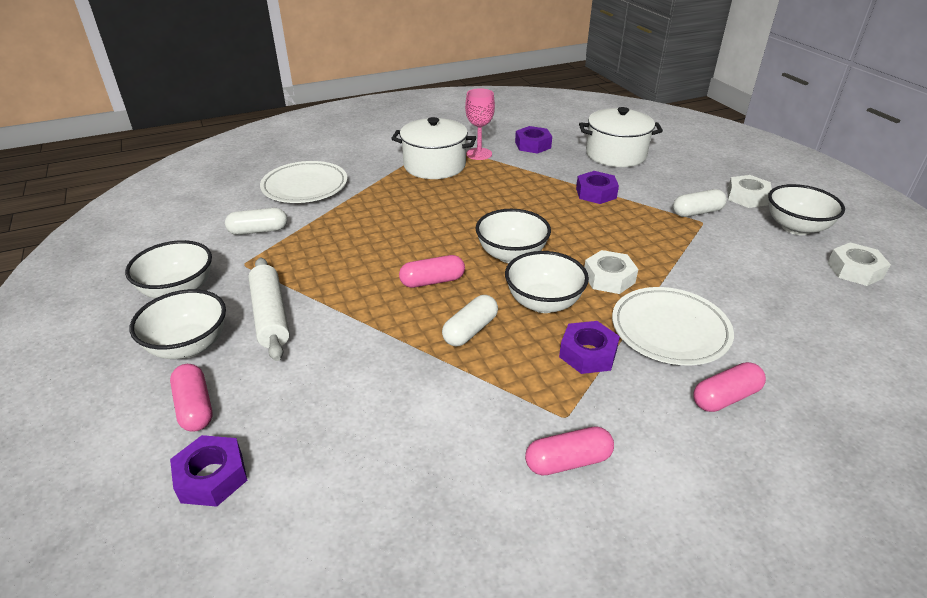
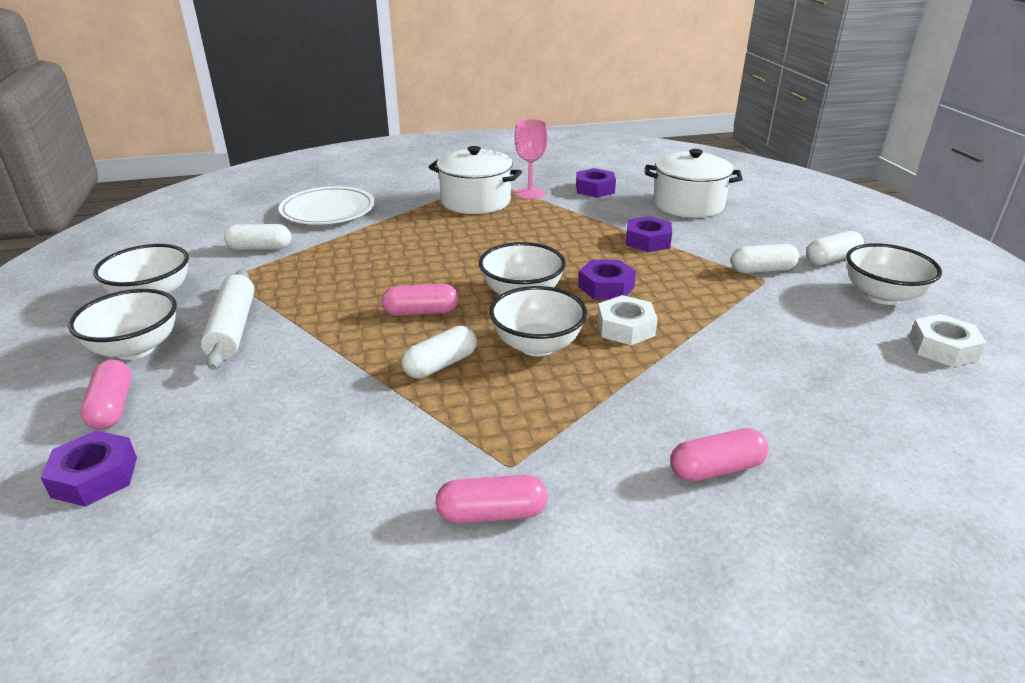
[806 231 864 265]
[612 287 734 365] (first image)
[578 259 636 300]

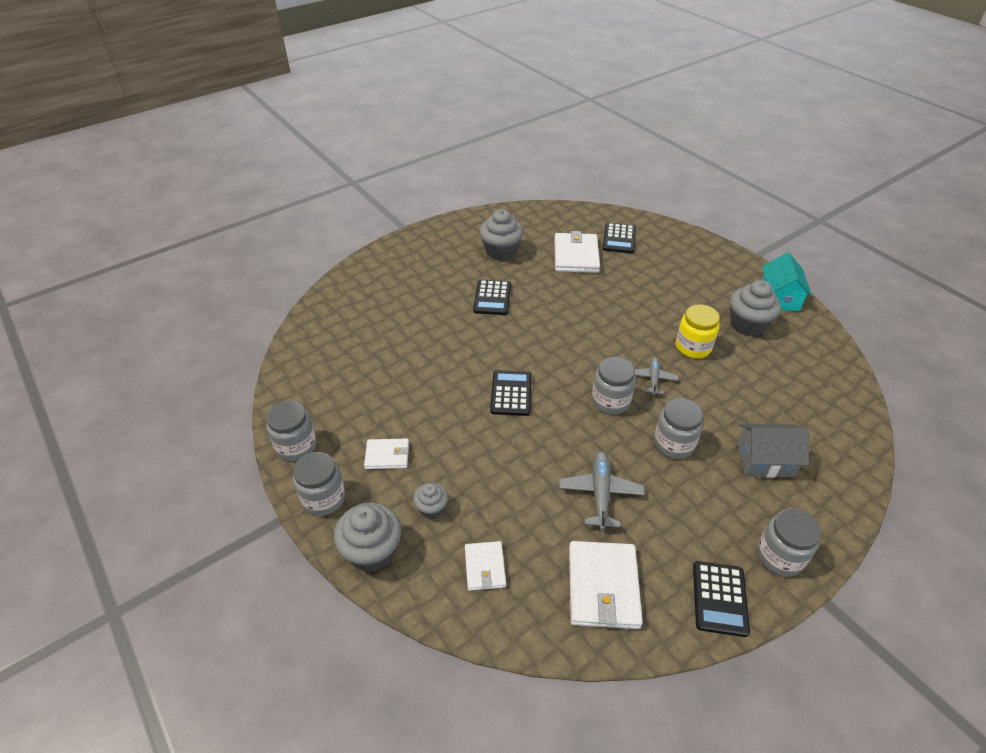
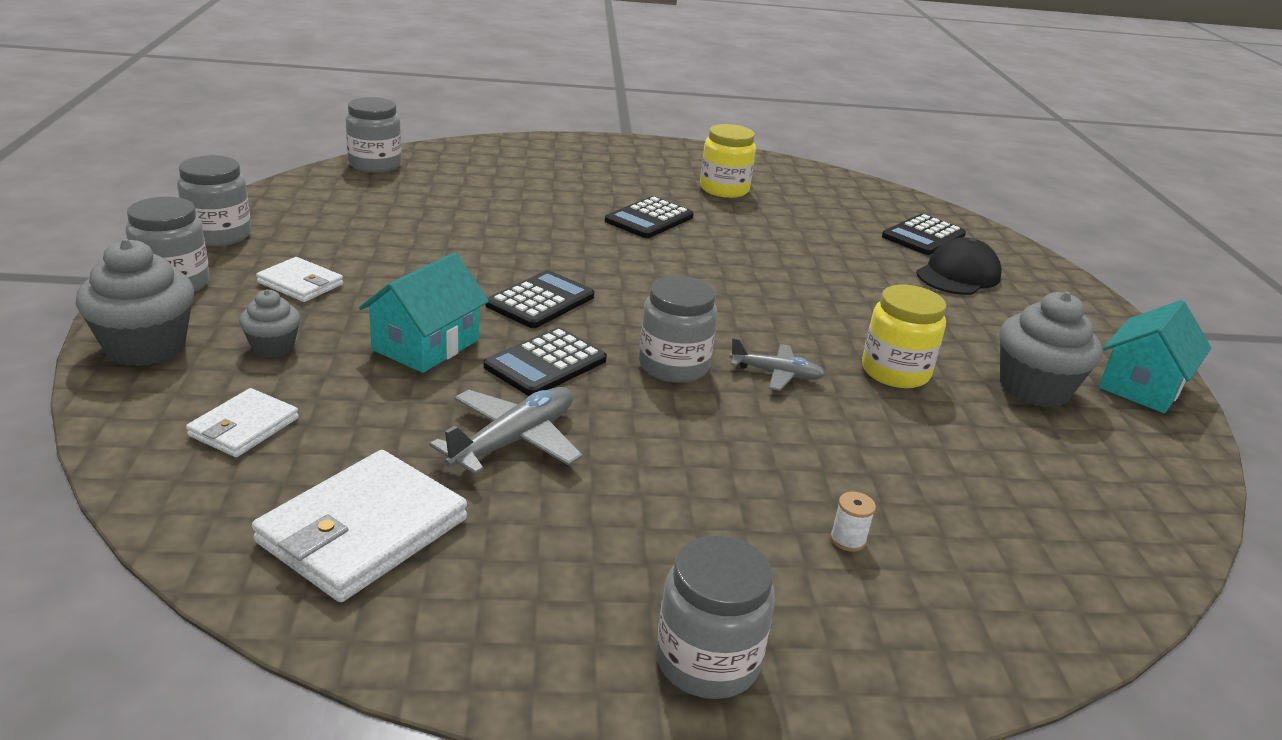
[700 124 756 198]
[554 231 600 273] (first image)
[729 338 826 391]
[345 97 402 173]
[830 492 876 552]
[484 327 607 396]
[916 237 1002 295]
[359 252 489 373]

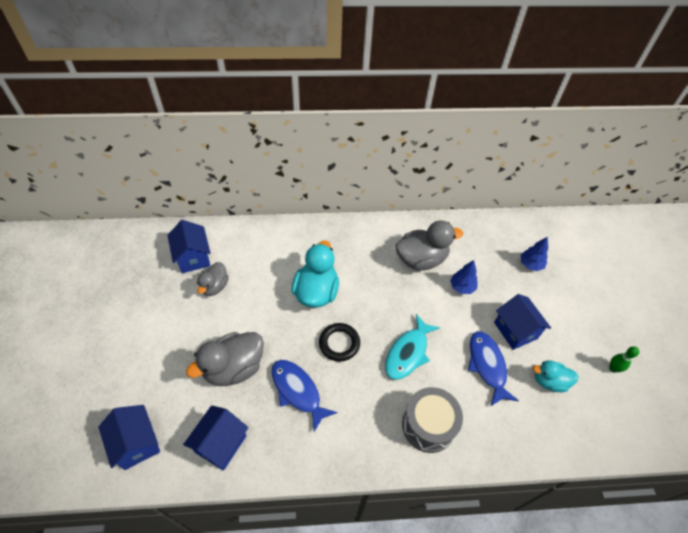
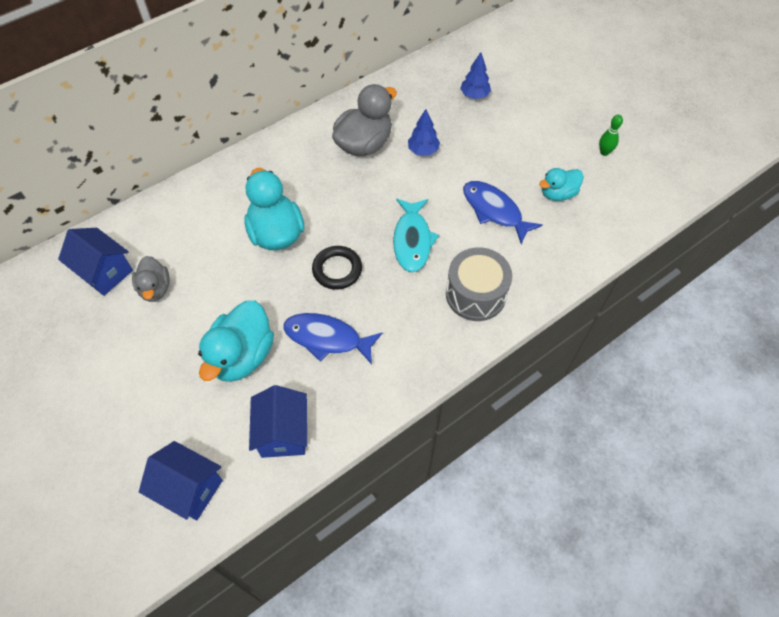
[494 294 551 350] (first image)
[198 300 274 382]

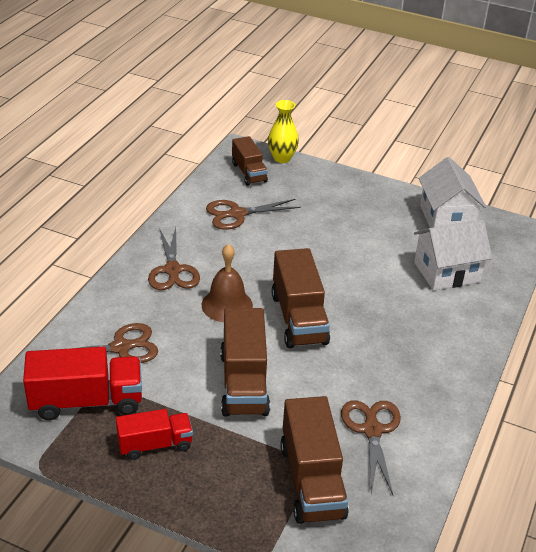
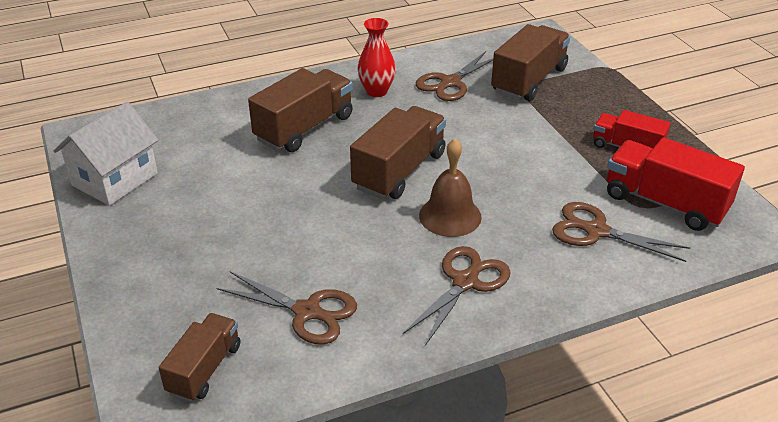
[268 100 299 163] (first image)
[414 220 492 291] (first image)
[248 68 353 152]
[357 18 396 97]

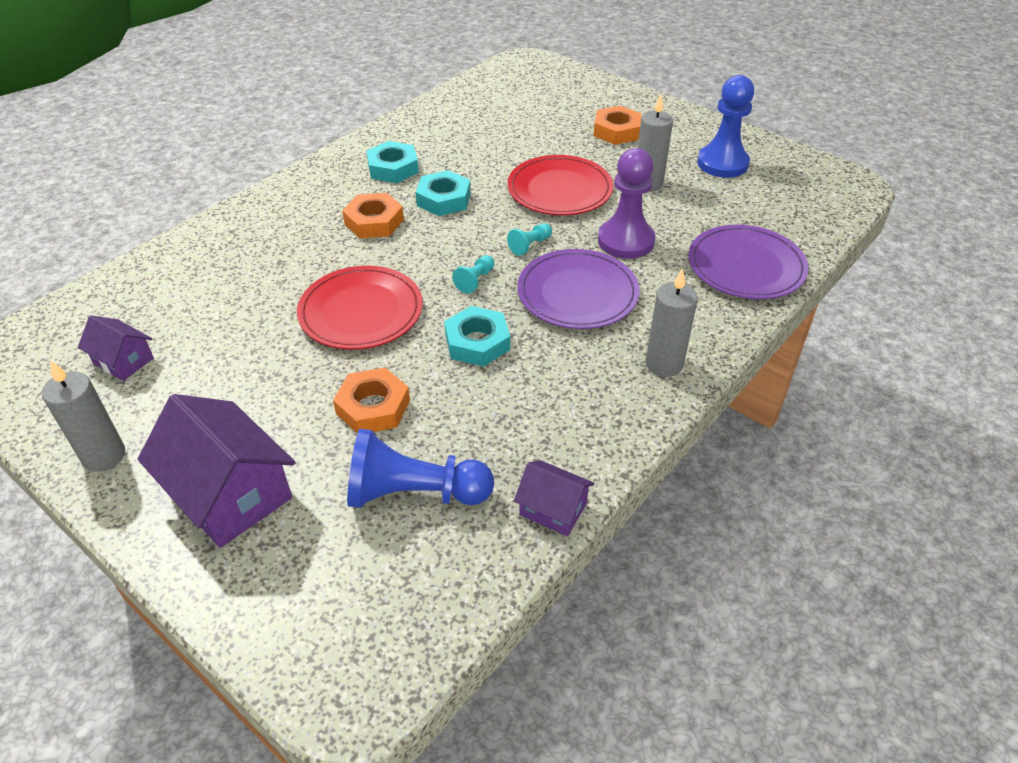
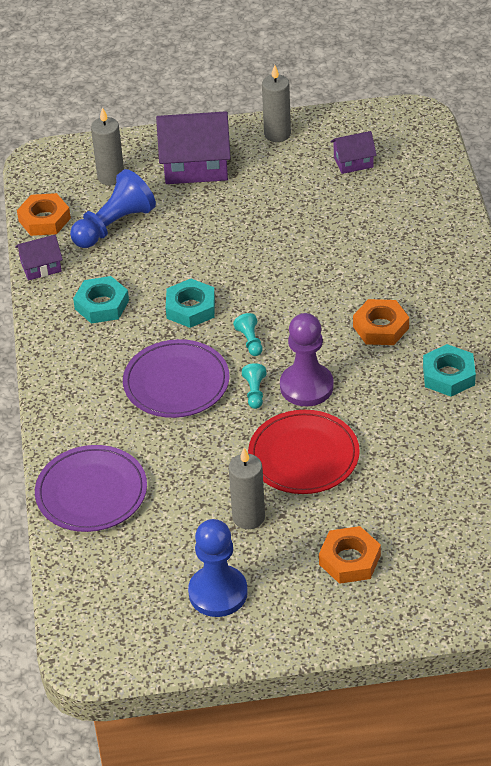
[280 313 334 406]
[73 276 129 324]
[297 266 423 350] (first image)
[91 107 124 186]
[17 193 71 236]

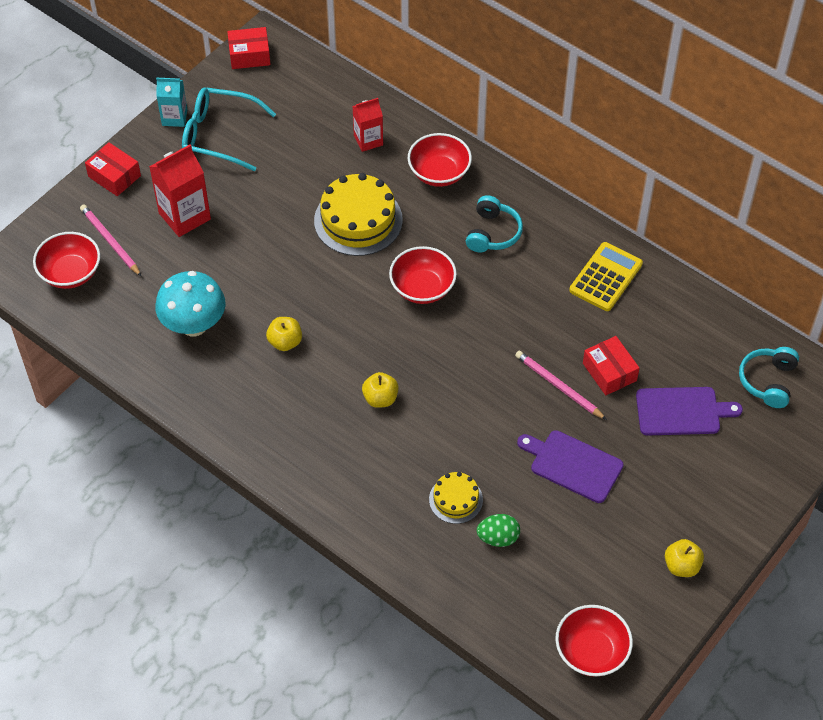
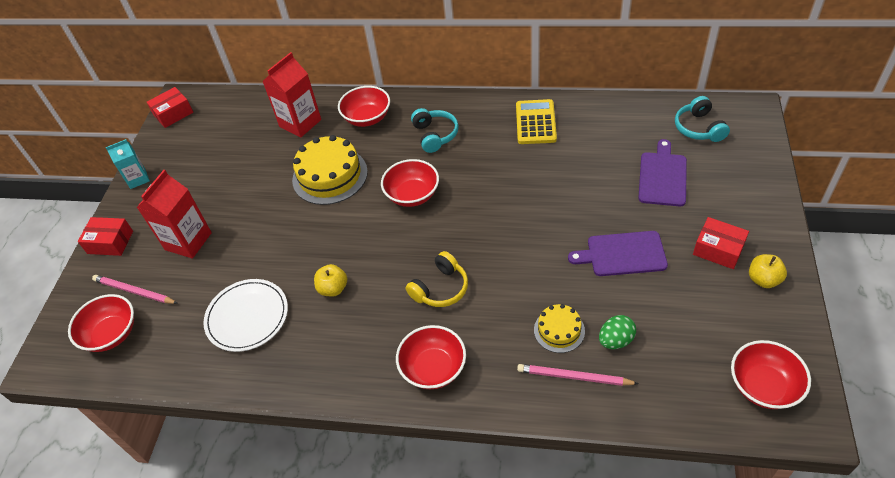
[182 88 276 171] (first image)
[263 52 321 138]
[203 279 288 352]
[693 217 749 269]
[517 364 639 386]
[406 251 468 307]
[638 139 687 207]
[396 325 466 389]

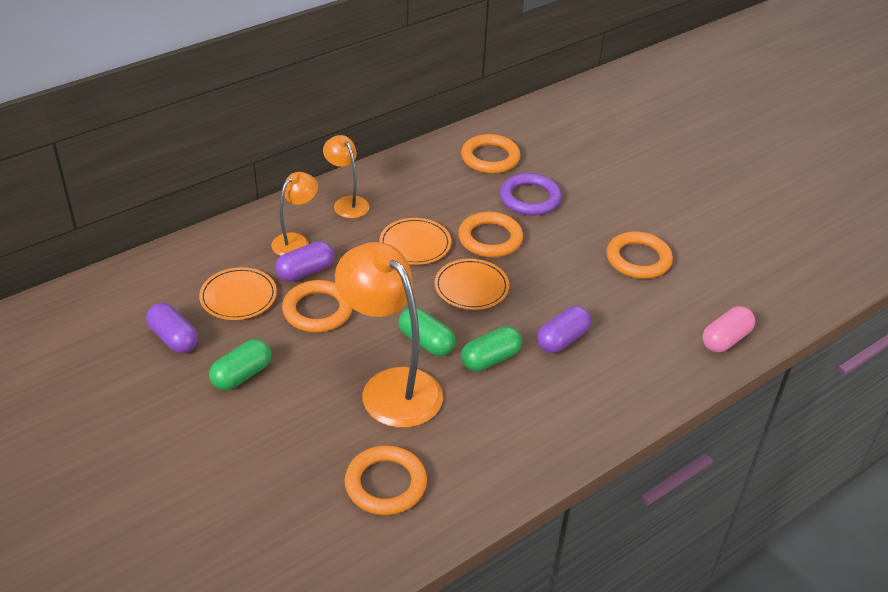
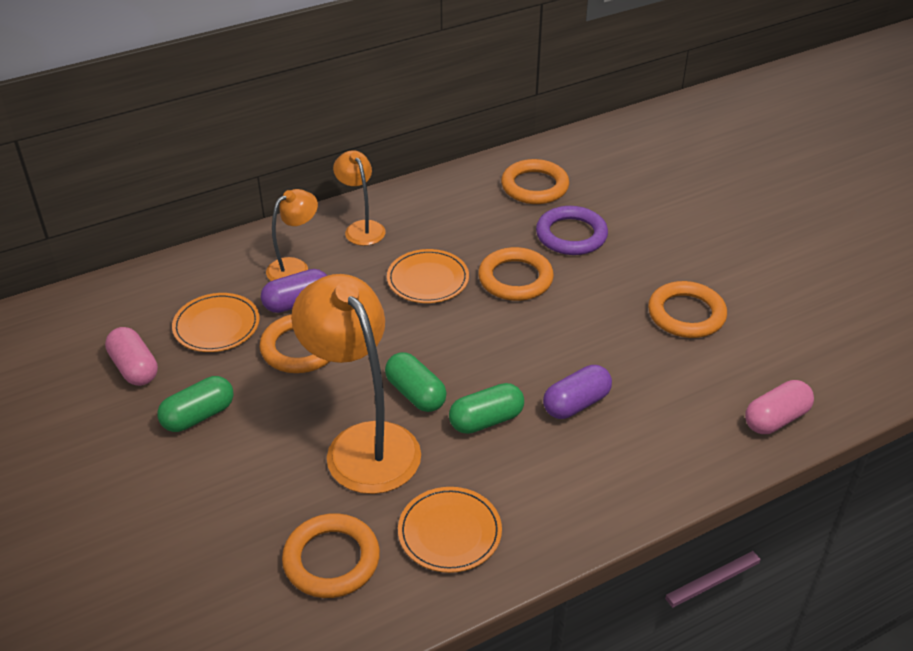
[398 487 502 573]
[105 327 158 386]

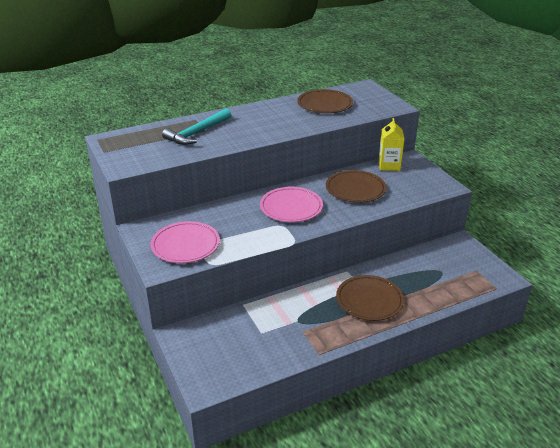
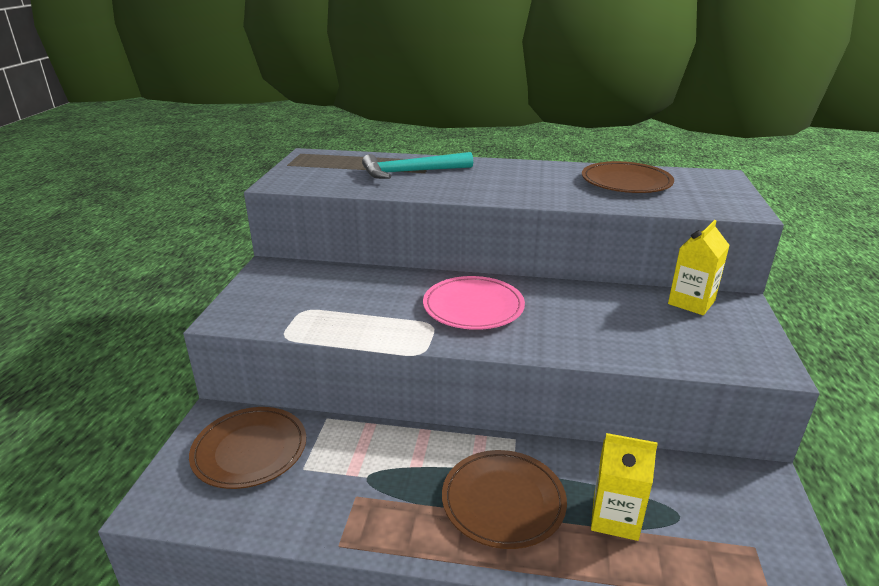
[189 407 306 489]
[151 221 220 263] (first image)
[591 433 658 541]

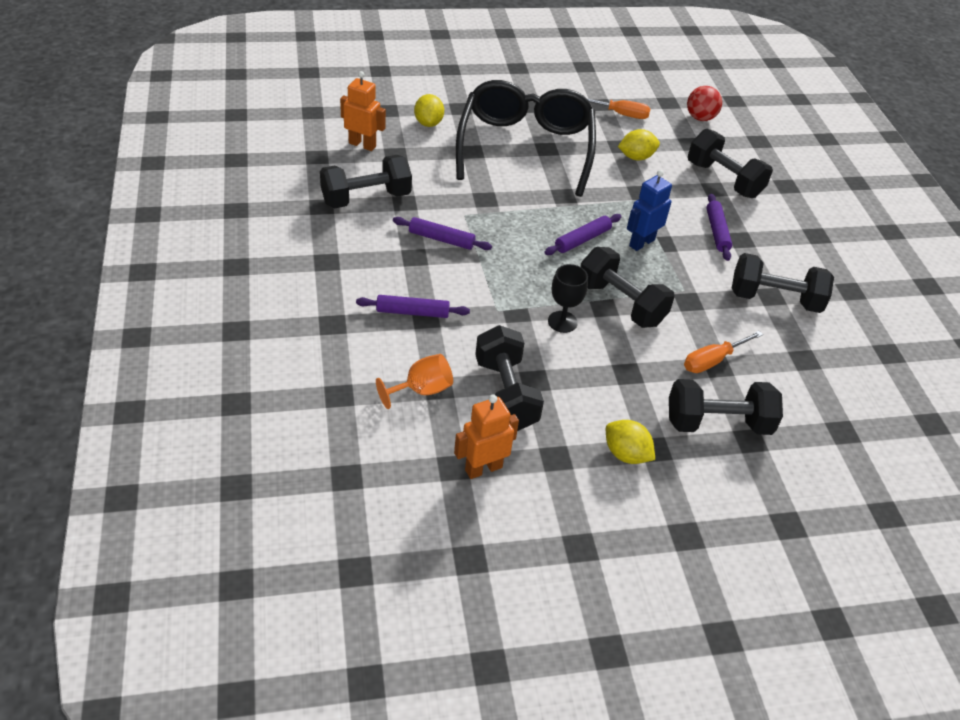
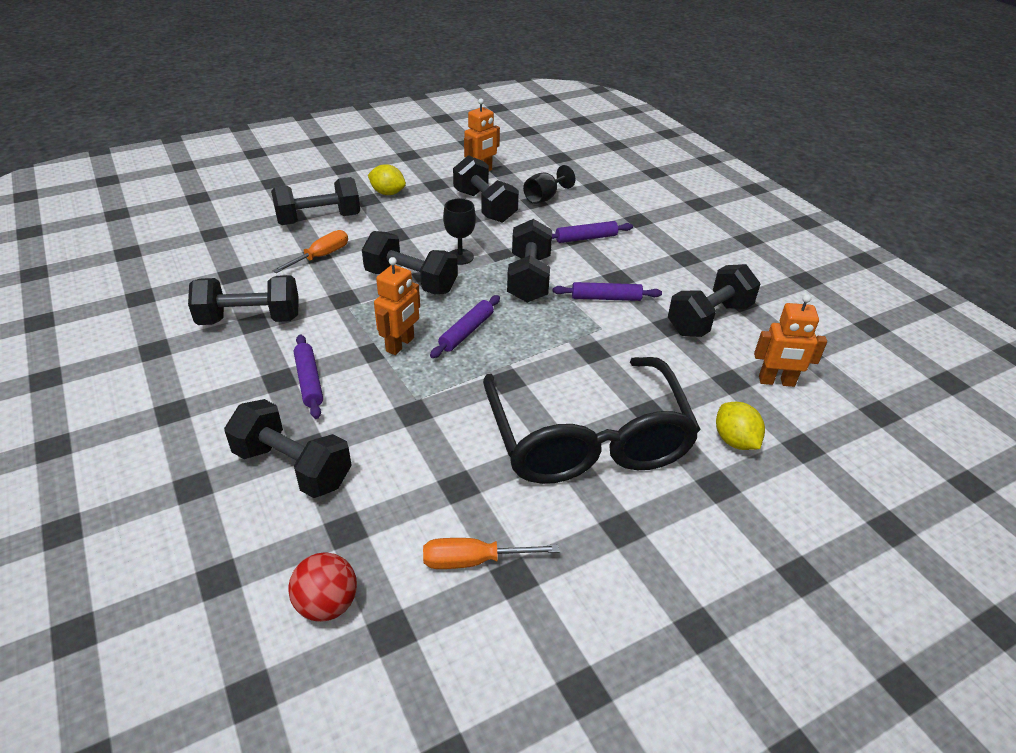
[618 129 660 161] (first image)
[374 257 420 355]
[523 165 575 204]
[507 219 552 303]

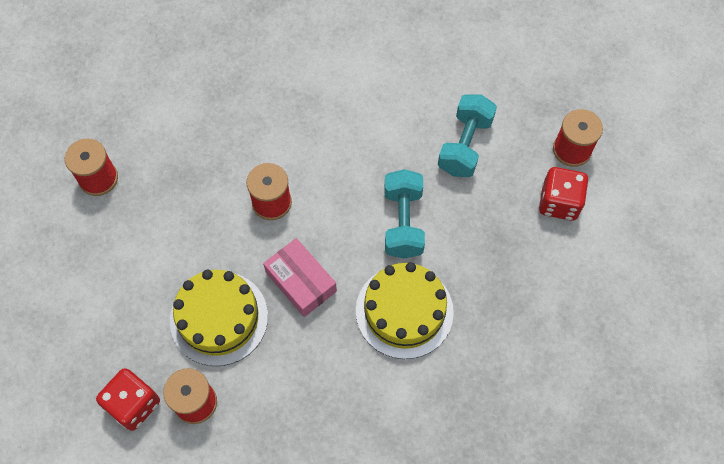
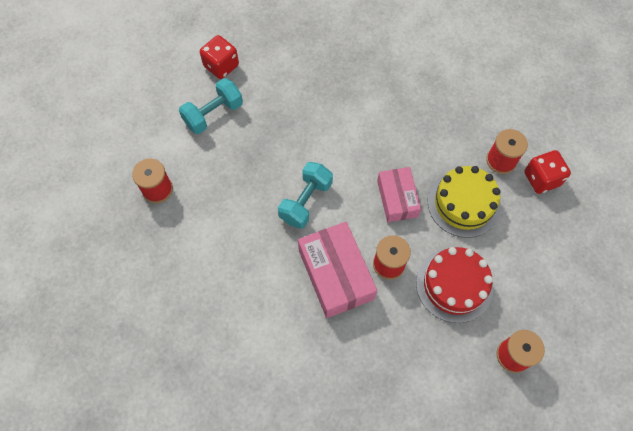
[179 78 243 134]
[200 35 239 79]
[356 262 454 359] (first image)
[298 222 377 318]
[416 247 493 323]

